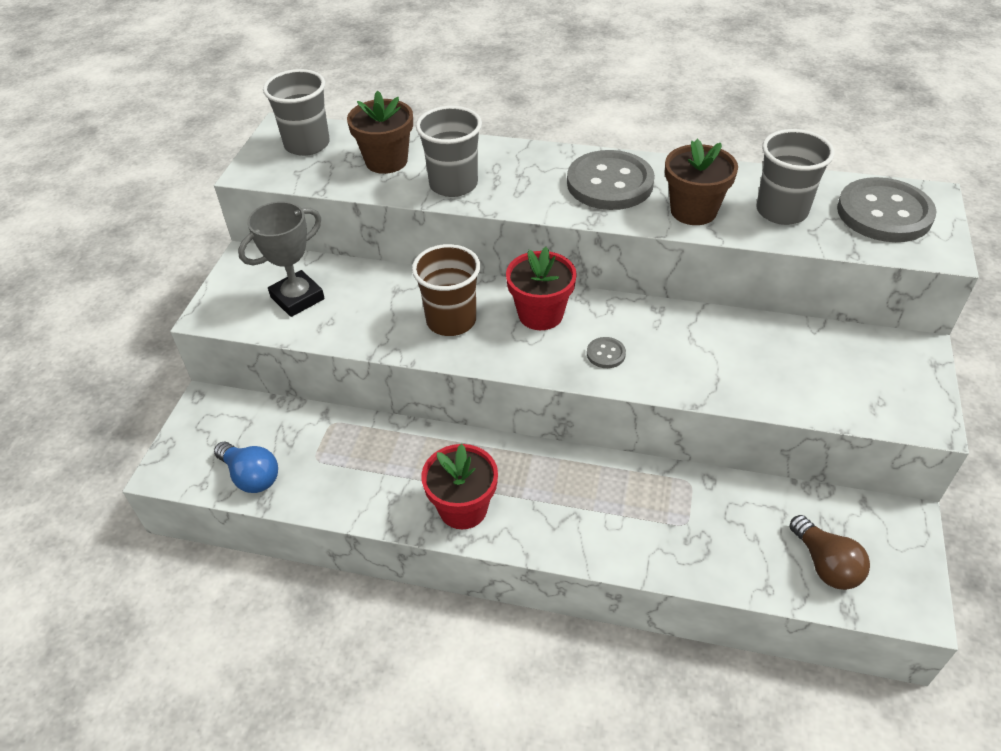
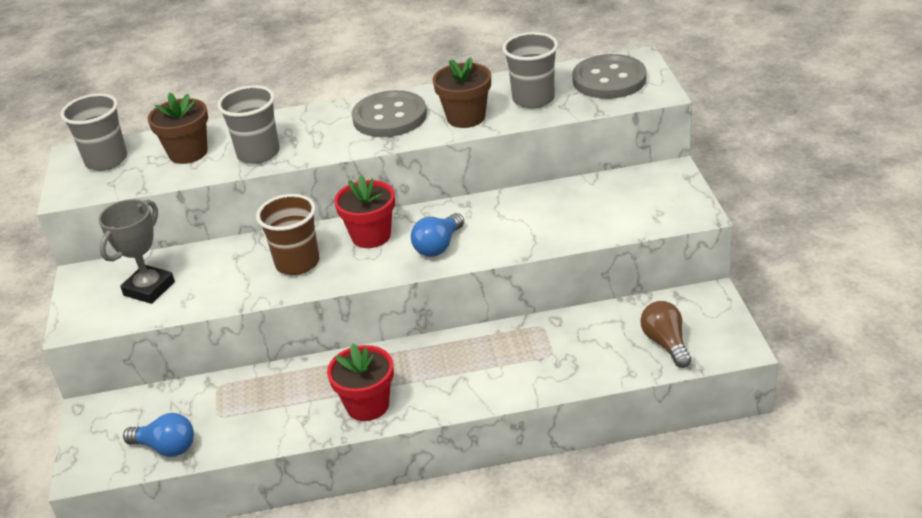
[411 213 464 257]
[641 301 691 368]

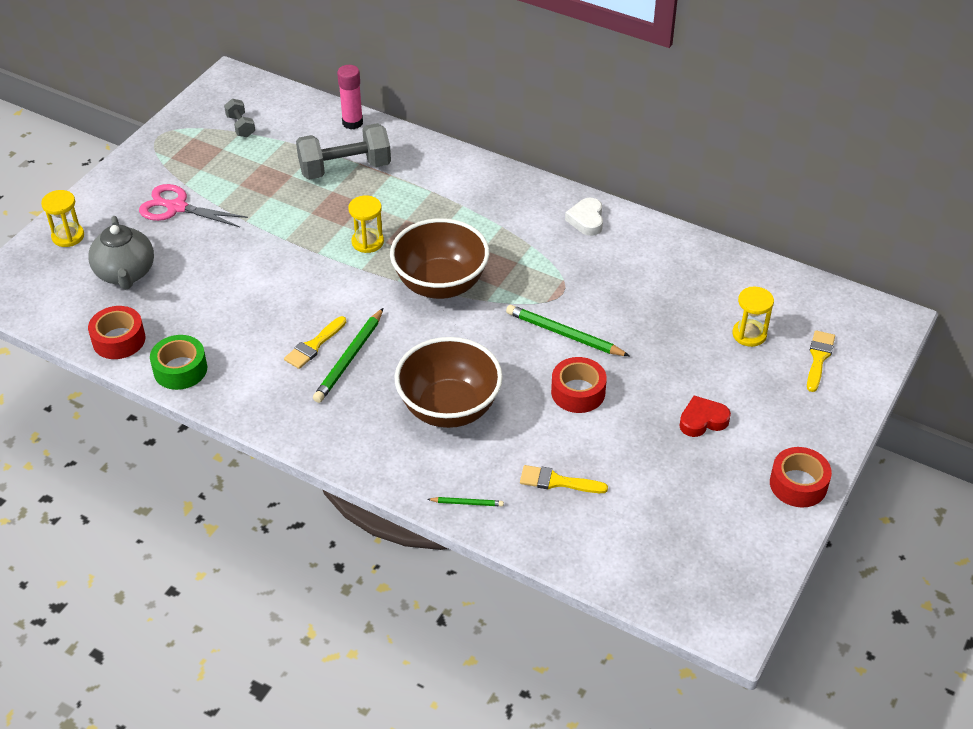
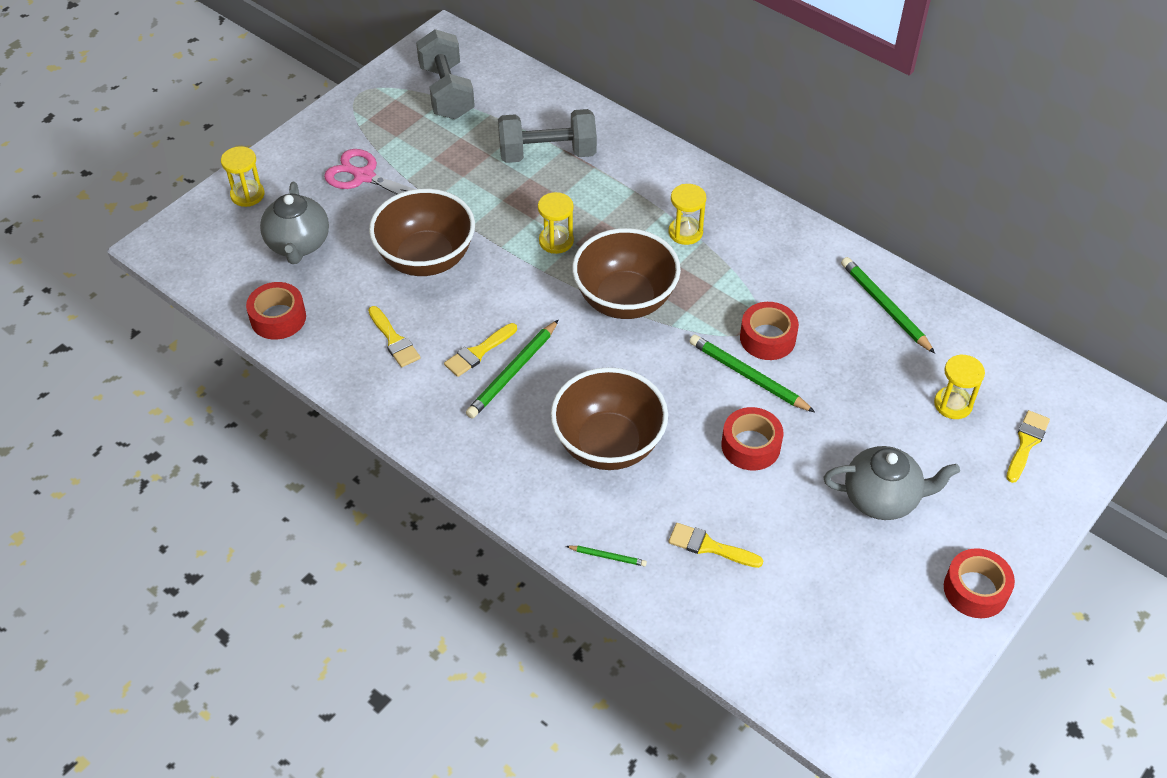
[337 65 363 129] (first image)
[416 29 475 119]
[565 198 603 236] (first image)
[150 335 207 390] (first image)
[824 446 960 520]
[669 184 706 245]
[369 189 475 276]
[841 257 935 354]
[740 302 799 360]
[368 306 421 367]

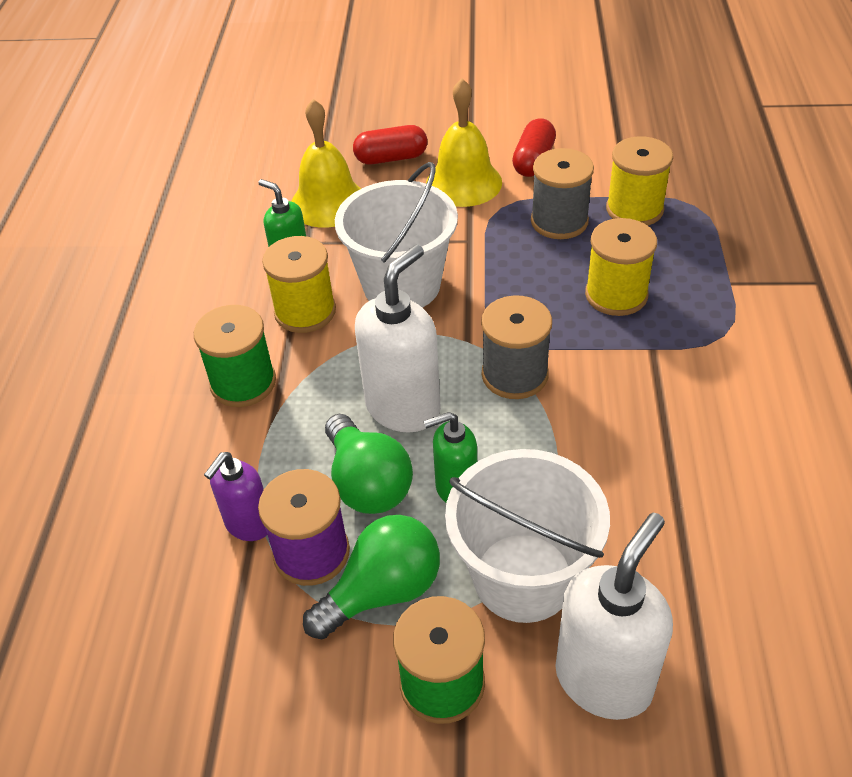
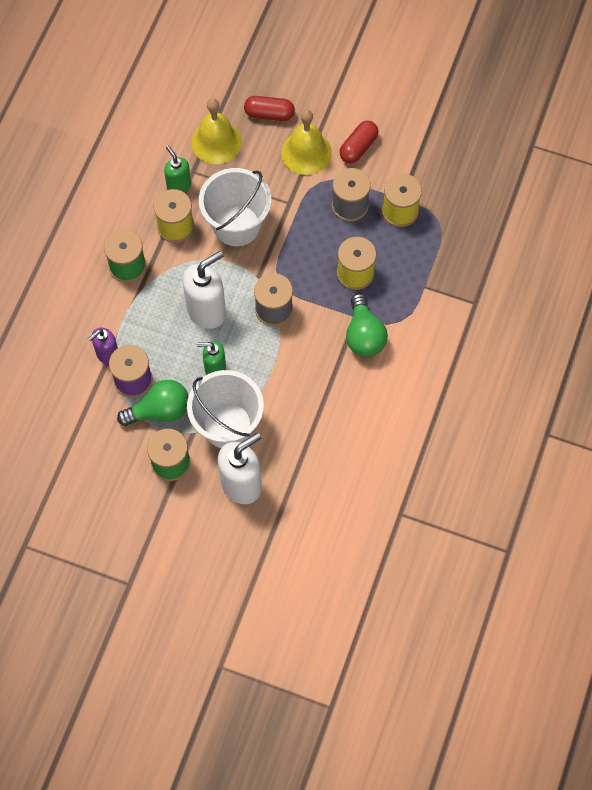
[346 294 388 357]

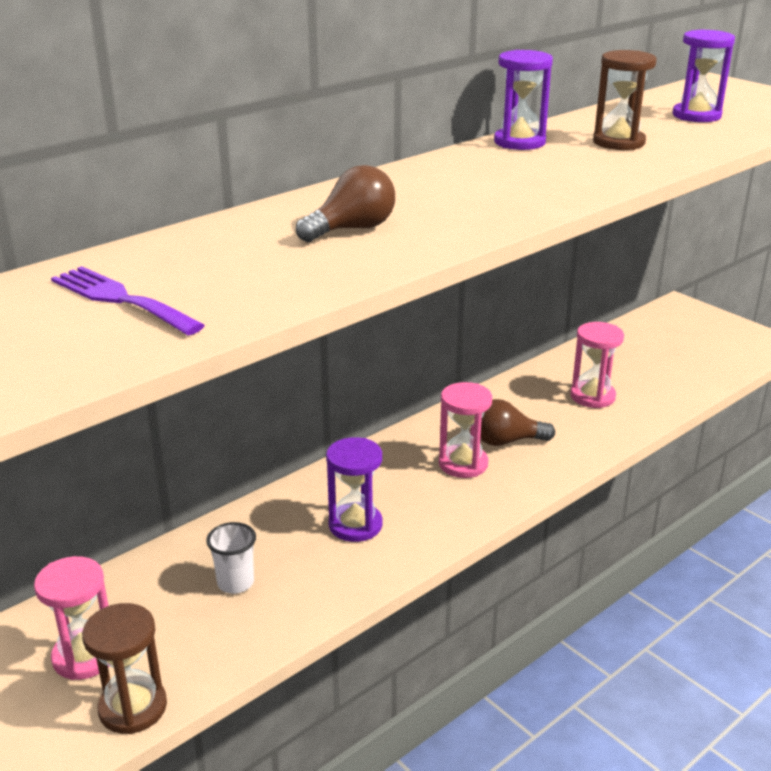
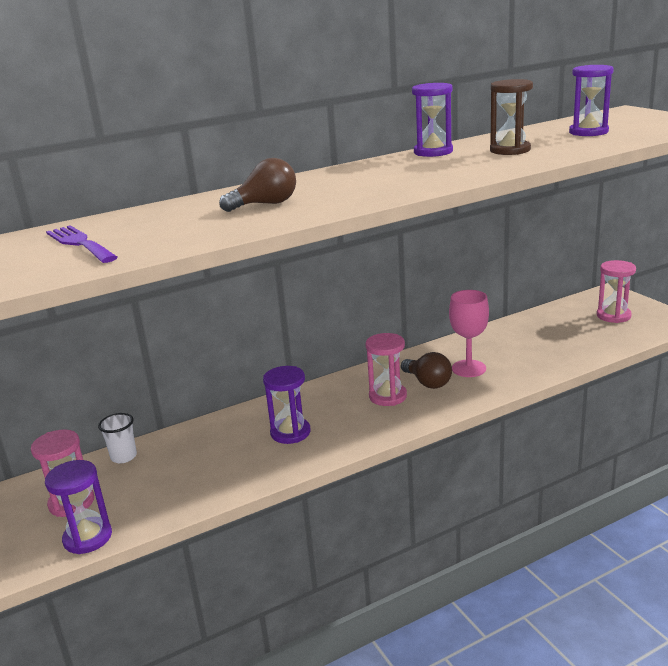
[597 260 636 323]
[401 352 452 389]
[98 413 137 463]
[45 460 112 554]
[449 290 489 377]

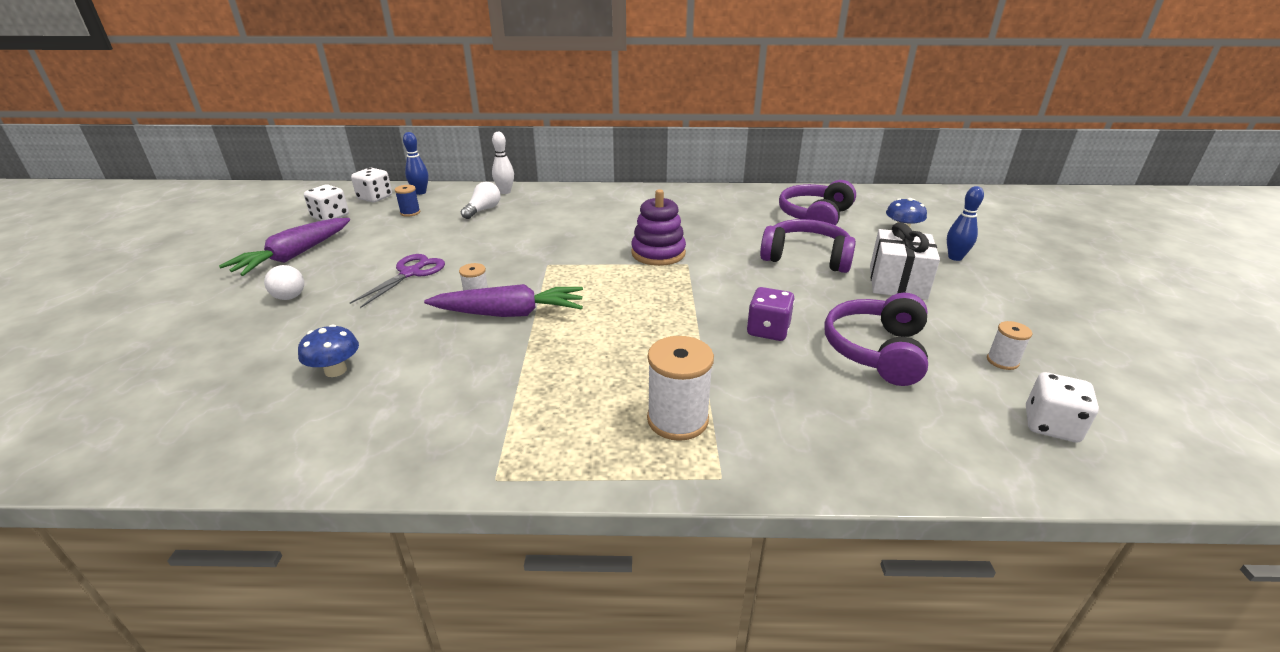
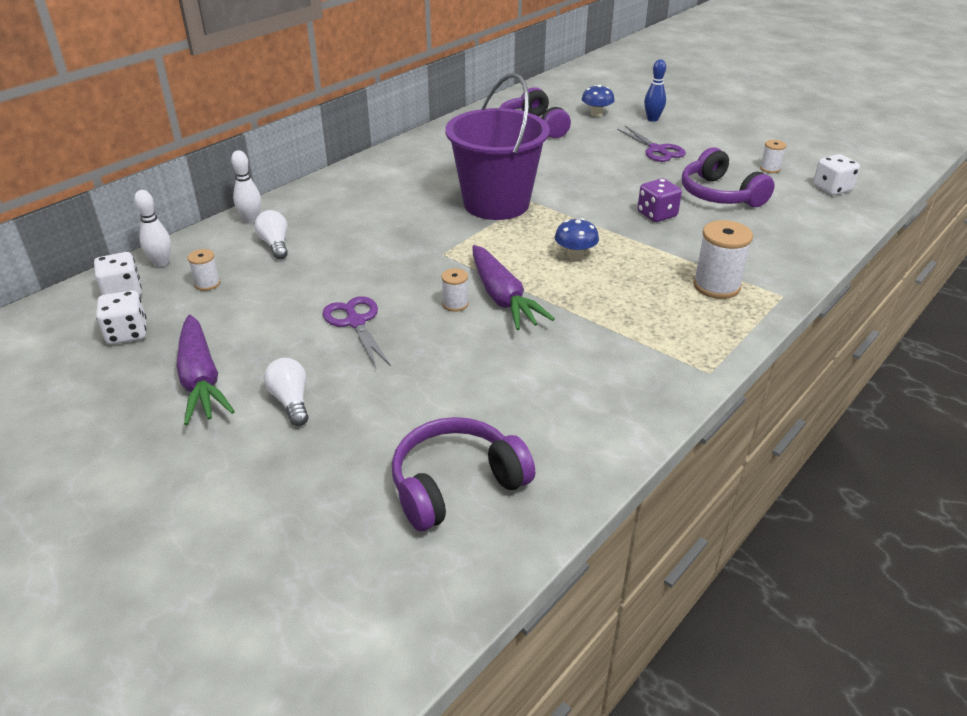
[134 190 171 267]
[188 249 220 291]
[445 73 550 220]
[392 417 535 531]
[617 126 686 162]
[264 358 309 426]
[472 245 555 330]
[555 218 599 260]

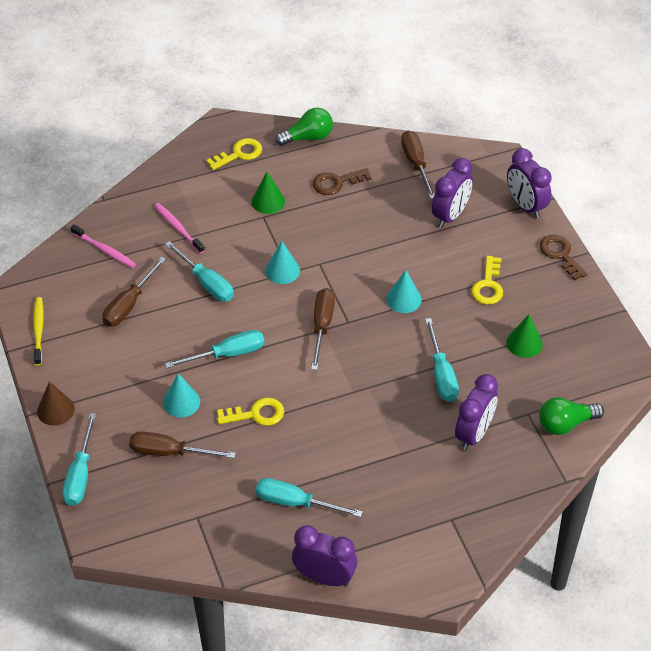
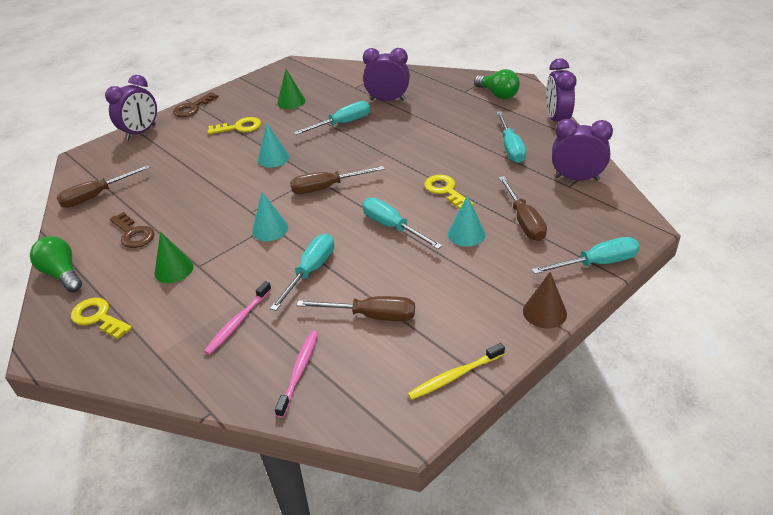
[552 119 613 181]
[474 69 520 99]

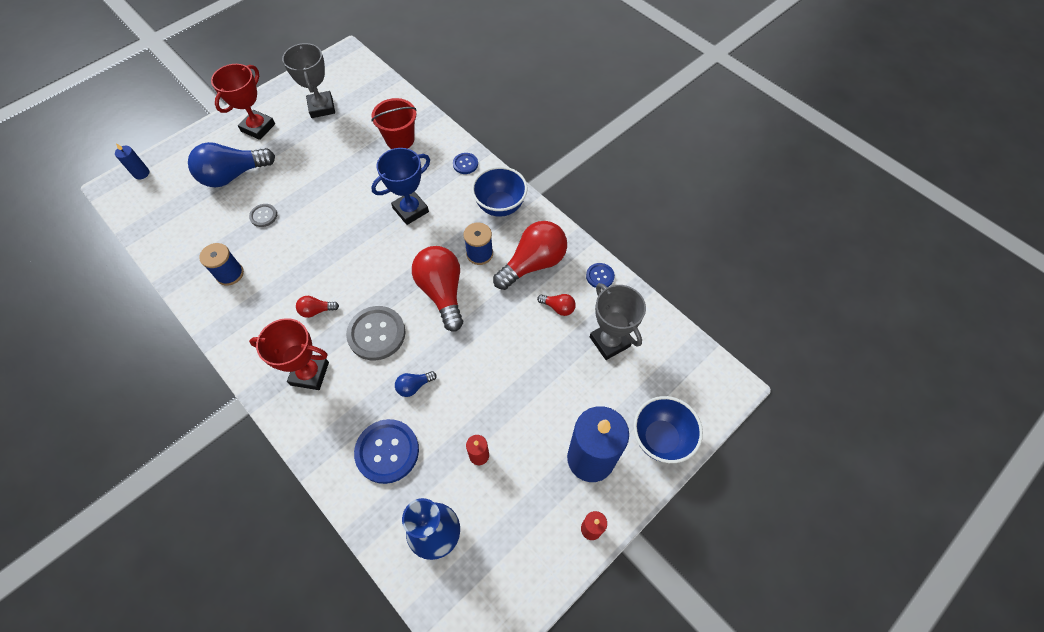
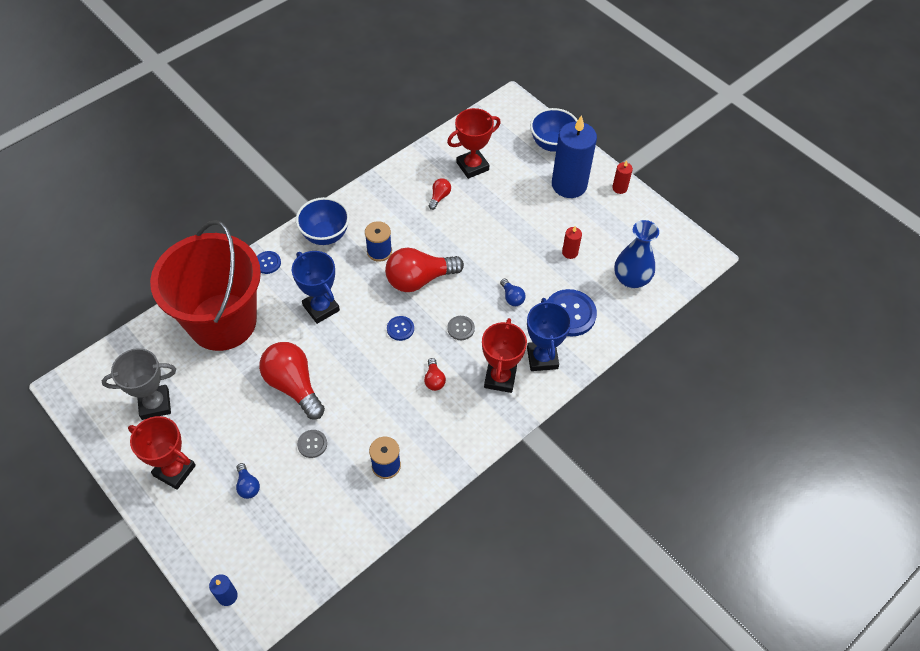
[150 220 261 351]
[236 463 260 499]
[259 342 325 420]
[387 316 414 341]
[447 108 501 179]
[447 316 475 340]
[527 298 572 371]

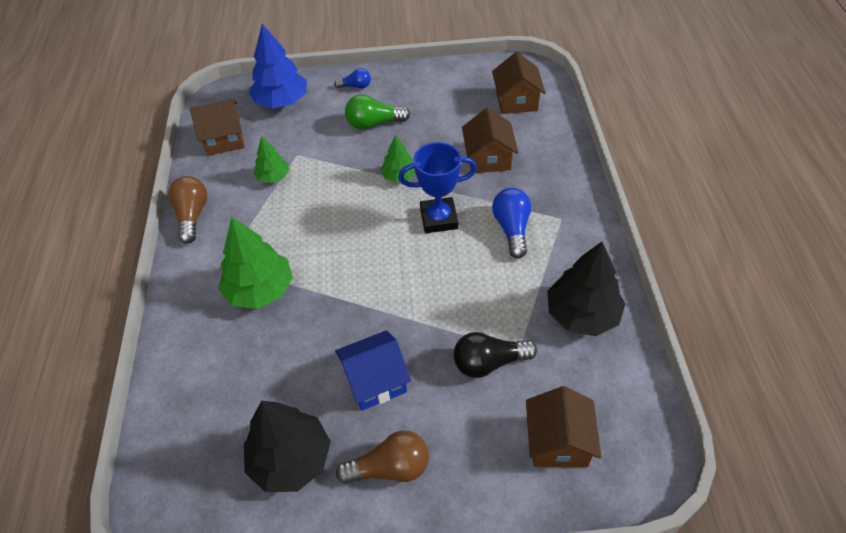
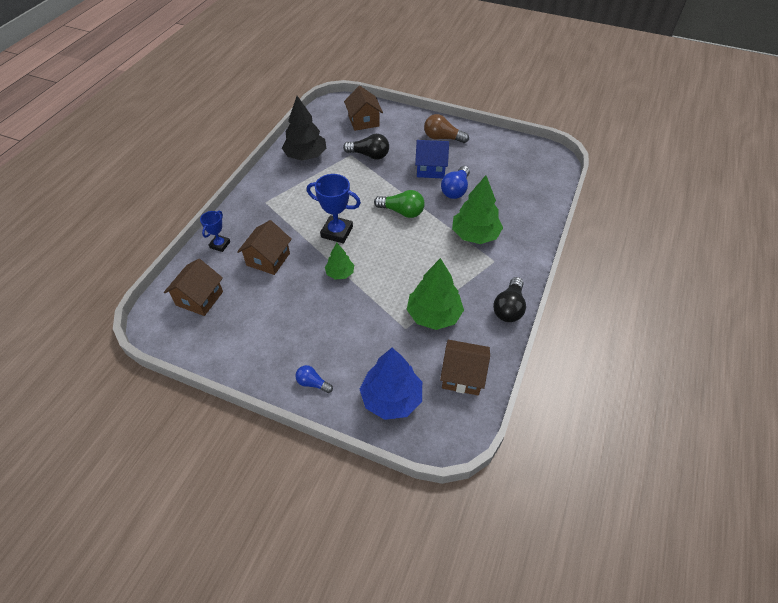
[374 190 425 218]
[407 258 464 330]
[493 277 526 322]
[441 166 470 199]
[344 86 383 131]
[244 401 331 492] (first image)
[200 211 230 252]

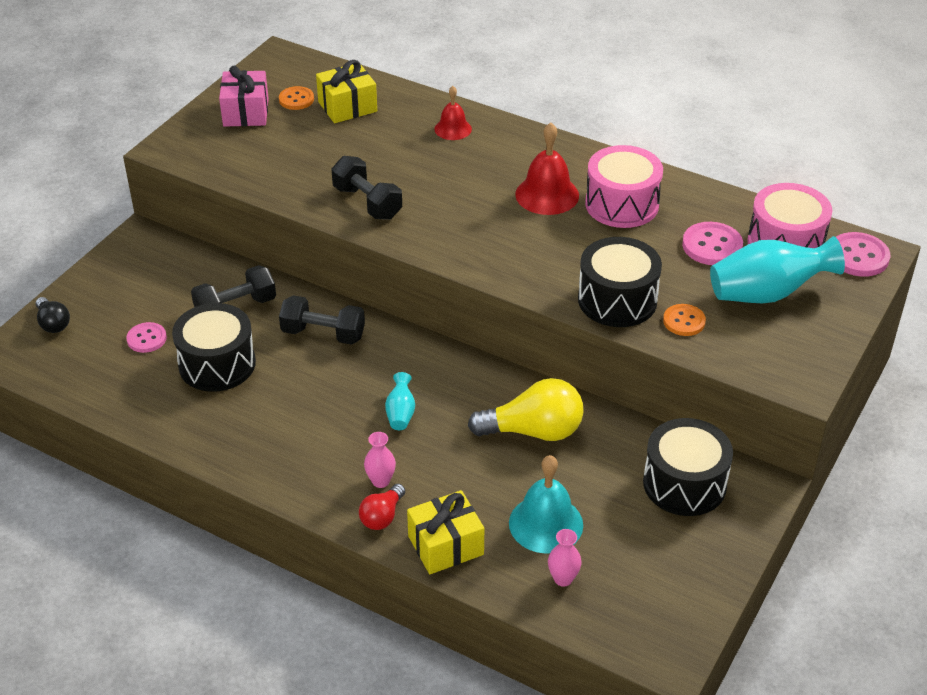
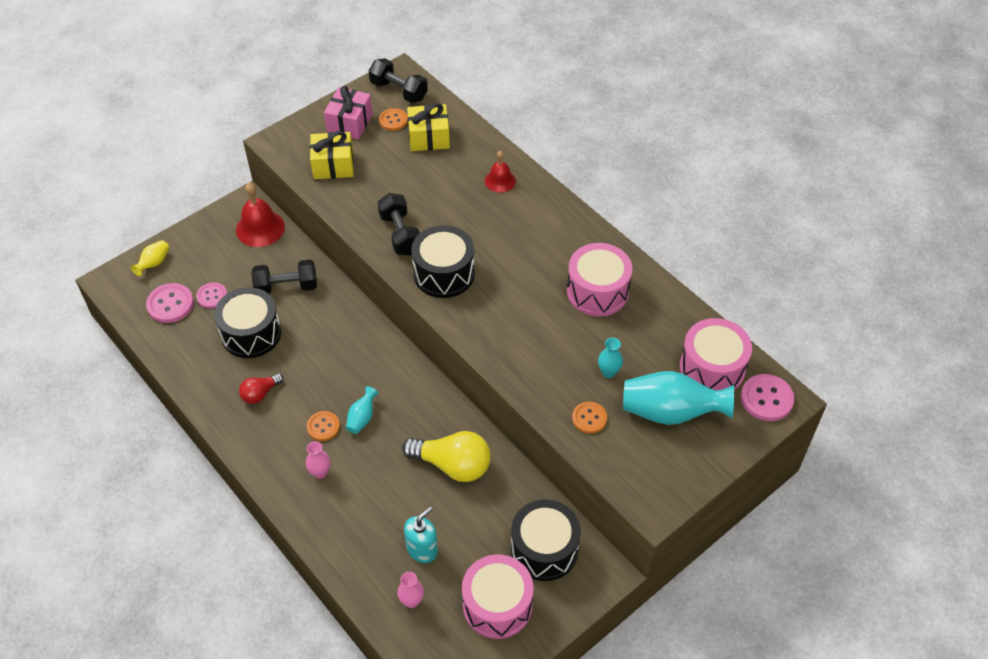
[236 182 285 247]
[146 283 194 323]
[411 225 475 298]
[369 58 428 103]
[131 240 169 276]
[404 507 438 563]
[239 373 283 404]
[310 131 354 179]
[598 337 623 378]
[307 411 340 441]
[462 554 534 639]

